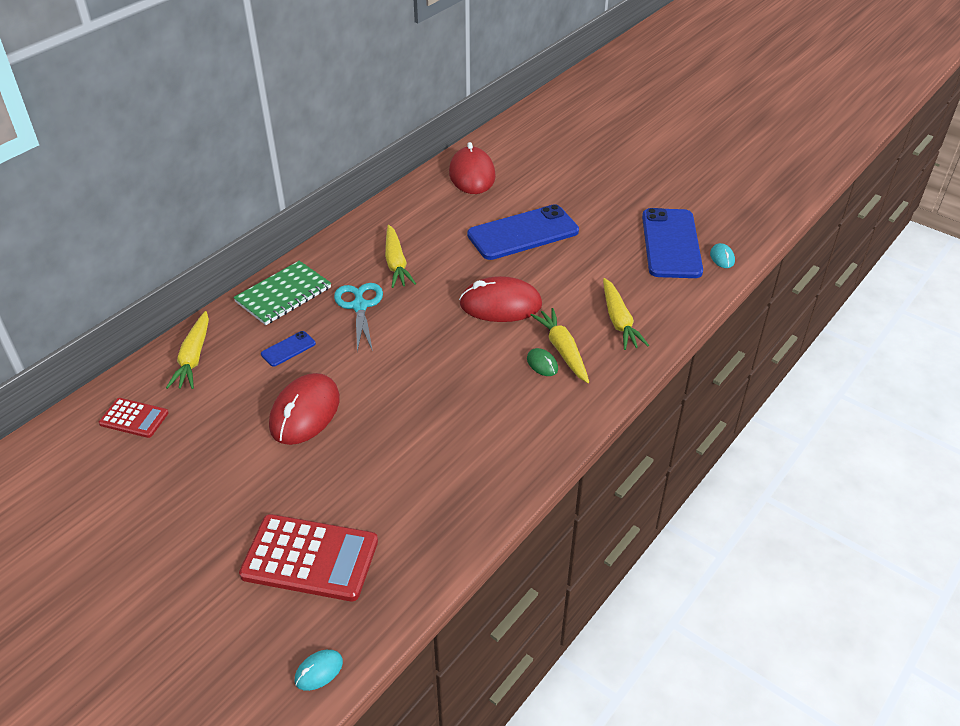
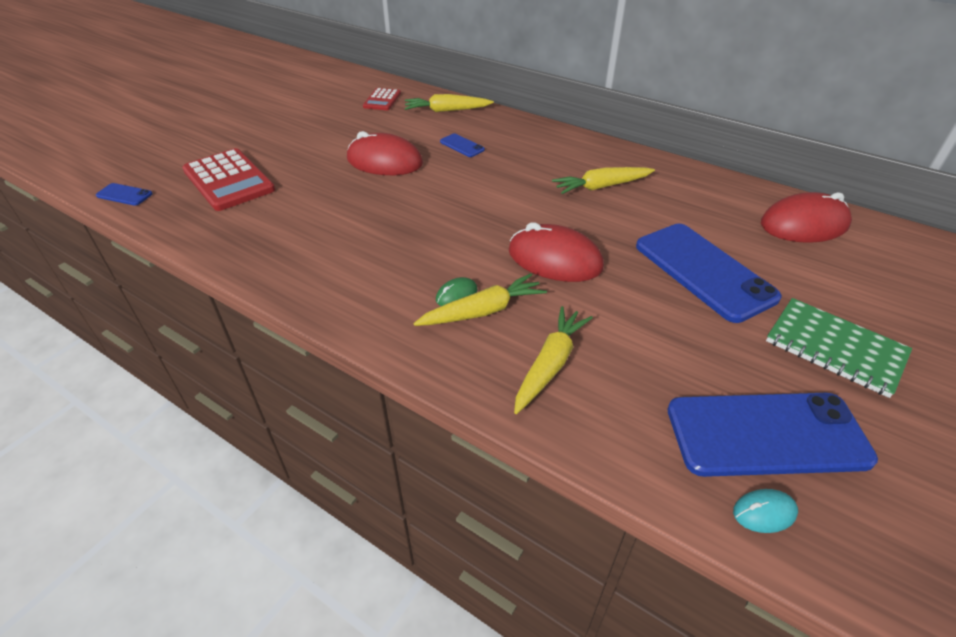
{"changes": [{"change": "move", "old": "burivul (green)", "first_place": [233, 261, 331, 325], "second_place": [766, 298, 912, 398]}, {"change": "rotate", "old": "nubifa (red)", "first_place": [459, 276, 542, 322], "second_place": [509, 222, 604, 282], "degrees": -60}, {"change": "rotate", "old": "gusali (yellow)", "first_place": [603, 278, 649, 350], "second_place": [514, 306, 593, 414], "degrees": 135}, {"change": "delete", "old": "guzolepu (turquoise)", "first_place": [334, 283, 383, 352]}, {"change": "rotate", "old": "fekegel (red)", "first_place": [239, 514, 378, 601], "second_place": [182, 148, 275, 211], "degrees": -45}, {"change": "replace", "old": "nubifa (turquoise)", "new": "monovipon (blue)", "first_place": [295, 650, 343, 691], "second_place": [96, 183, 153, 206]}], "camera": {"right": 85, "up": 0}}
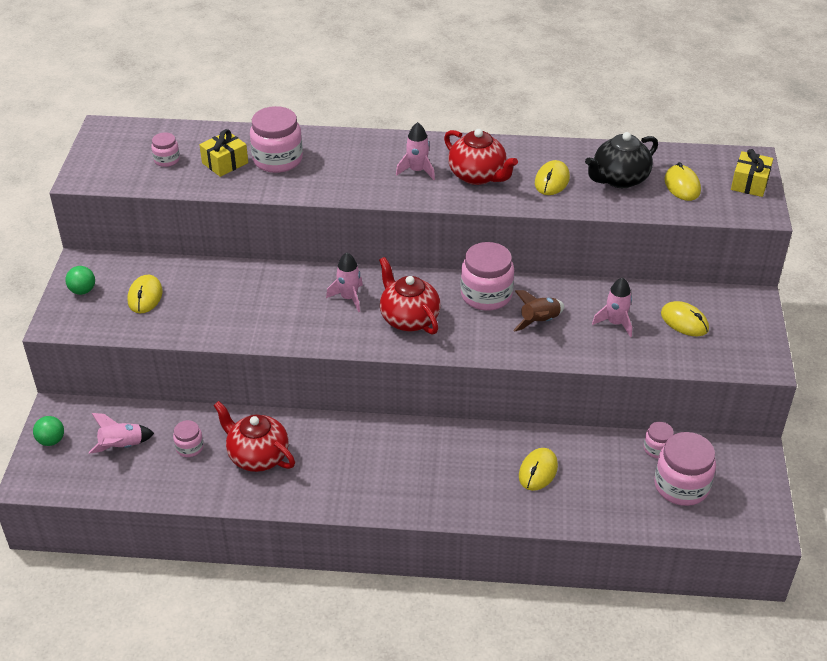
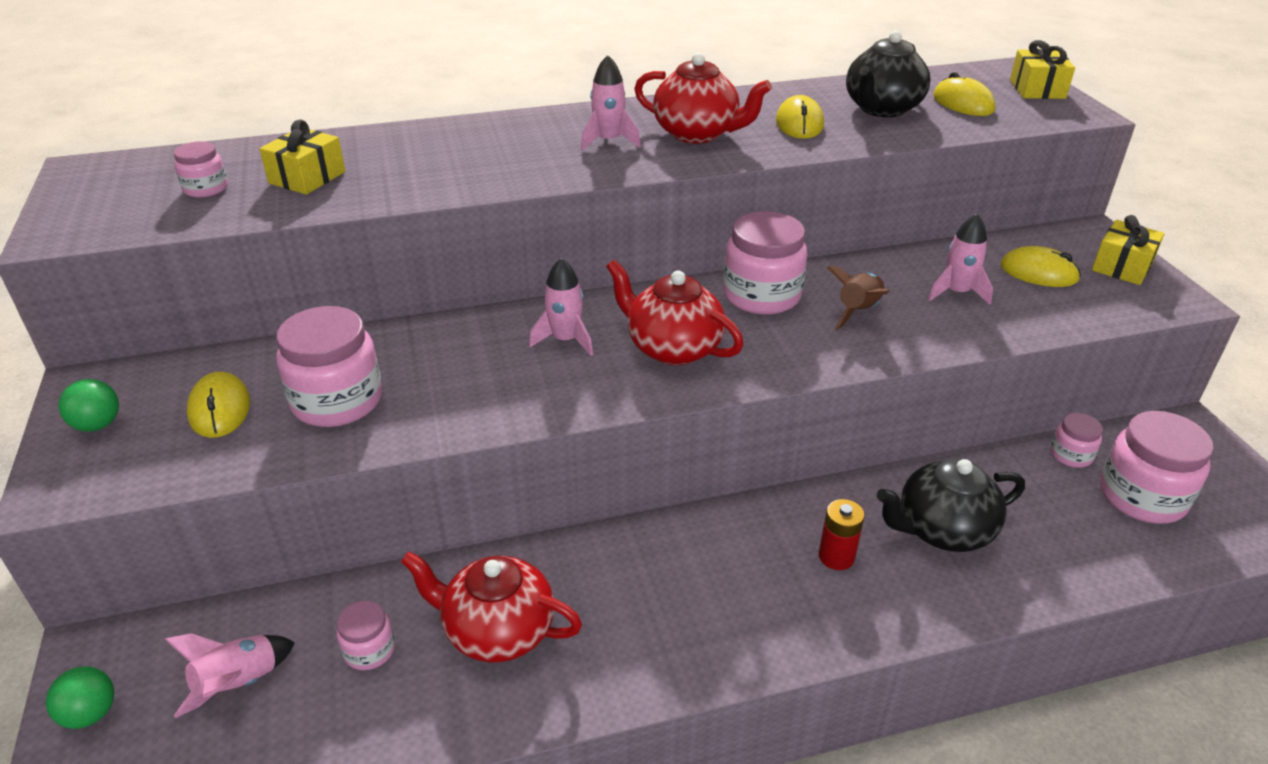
{"changes": [{"change": "move", "old": "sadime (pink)", "first_place": [250, 106, 303, 173], "second_place": [276, 306, 382, 427]}, {"change": "replace", "old": "nubifa (yellow)", "new": "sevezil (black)", "first_place": [519, 448, 558, 491], "second_place": [877, 458, 1025, 552]}, {"change": "insert", "new": "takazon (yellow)", "second_place": [1092, 215, 1164, 285]}, {"change": "insert", "new": "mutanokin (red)", "second_place": [819, 499, 864, 570]}], "camera": {"right": -20, "up": -5}}
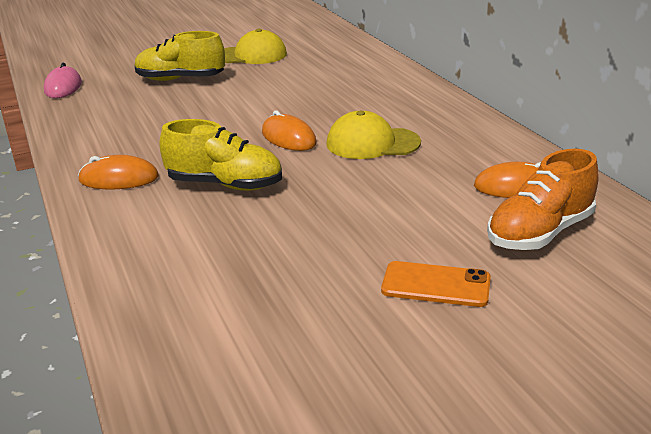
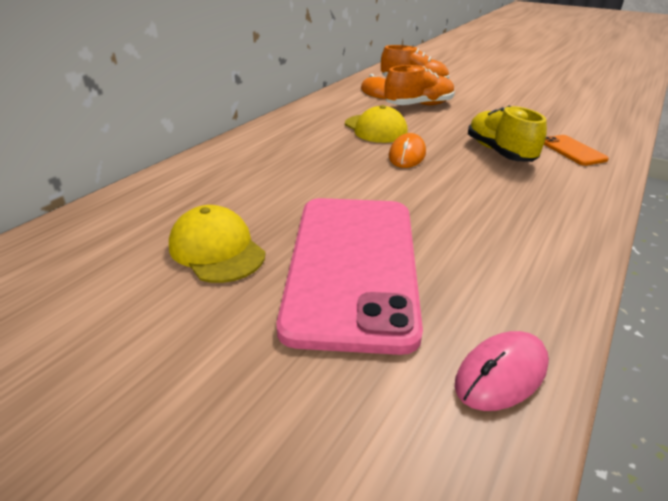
{"changes": [{"change": "replace", "old": "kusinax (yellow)", "new": "monovipon (pink)", "first_place": [135, 31, 225, 81], "second_place": [276, 198, 423, 355]}, {"change": "delete", "old": "nubifa (orange)", "first_place": [78, 155, 159, 189]}, {"change": "move", "old": "monovipon (orange)", "first_place": [381, 261, 491, 307], "second_place": [544, 135, 609, 166]}, {"change": "insert", "new": "kusinax (orange)", "second_place": [385, 65, 455, 105]}], "camera": {"right": -125, "up": 5}}
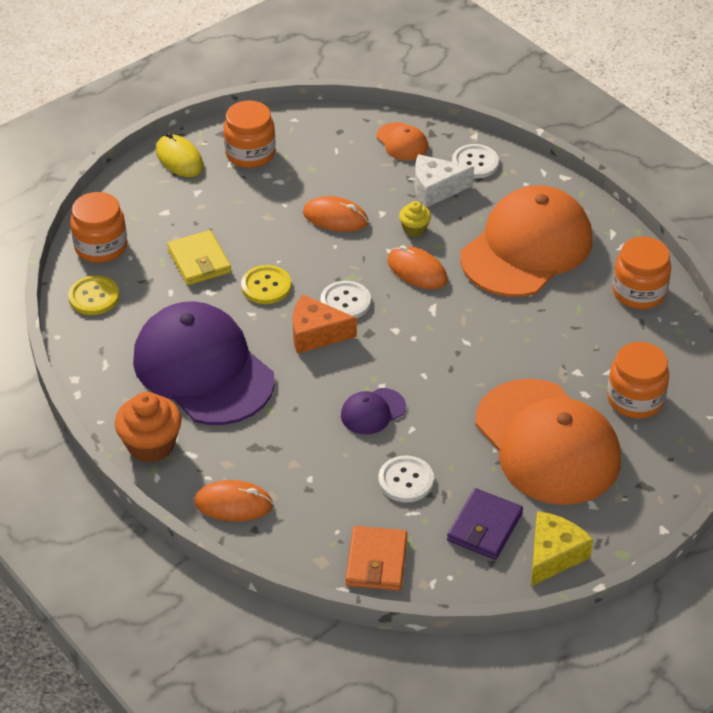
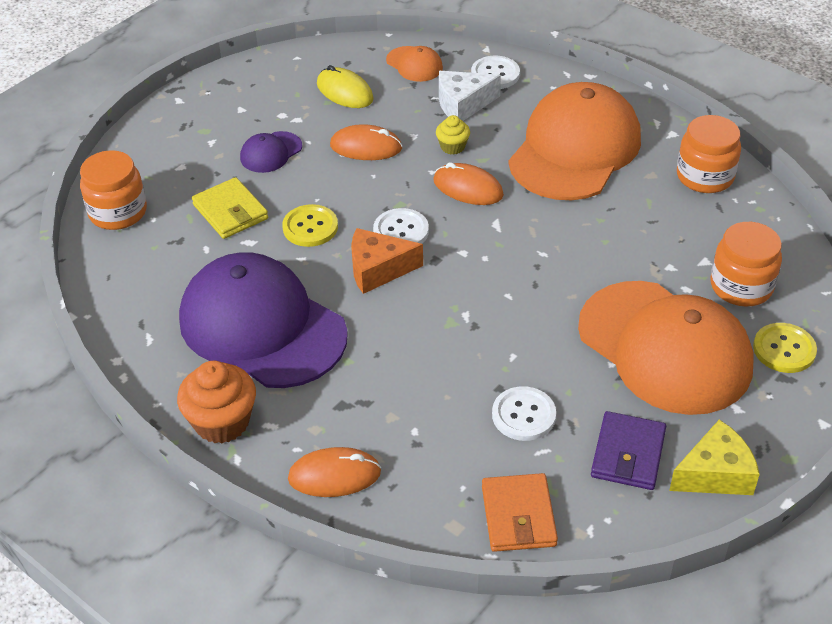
{"changes": [{"change": "delete", "old": "sadime (orange)", "first_place": [224, 100, 276, 168]}, {"change": "move", "old": "nubifa (yellow)", "first_place": [156, 133, 203, 177], "second_place": [317, 65, 374, 108]}, {"change": "move", "old": "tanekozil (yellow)", "first_place": [68, 276, 119, 315], "second_place": [753, 323, 817, 373]}, {"change": "move", "old": "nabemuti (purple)", "first_place": [341, 388, 406, 435], "second_place": [240, 131, 302, 173]}, {"change": "rotate", "old": "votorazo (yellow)", "first_place": [531, 511, 593, 586], "second_place": [669, 419, 760, 495], "degrees": 45}], "camera": {"right": -10, "up": 0}}
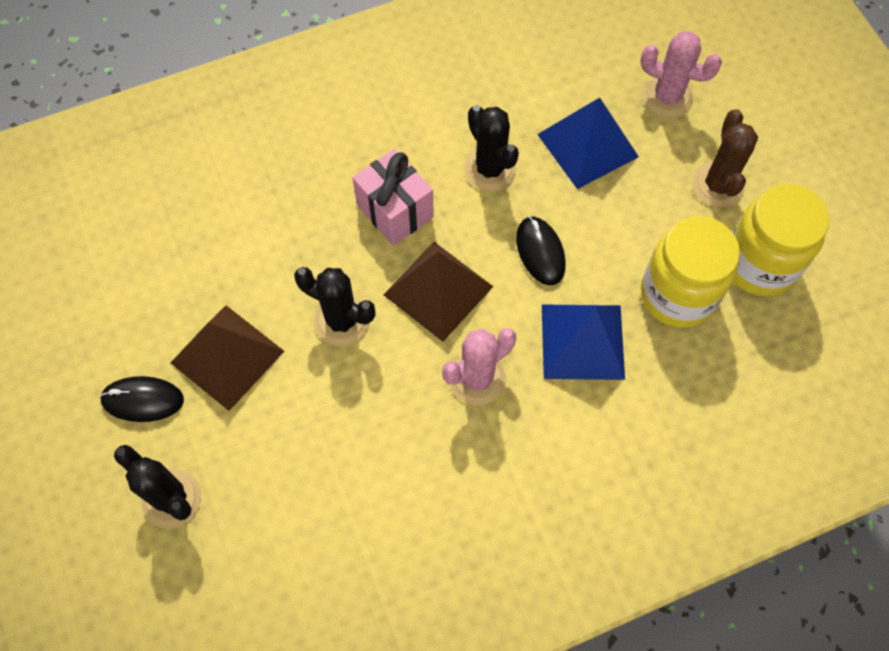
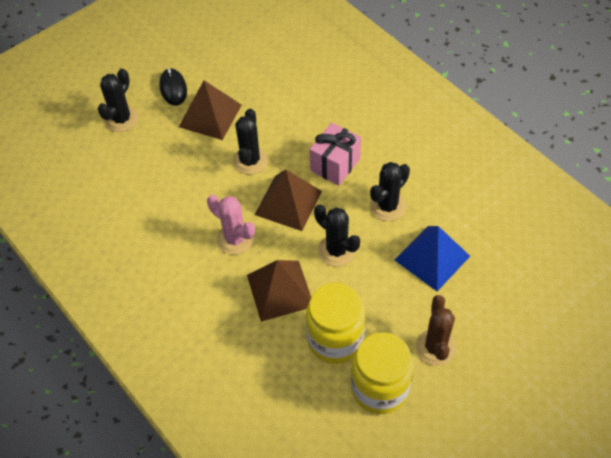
{"changes": [{"change": "delete", "old": "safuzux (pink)", "first_place": [640, 31, 722, 118]}, {"change": "rotate", "old": "safuzux (brown)", "first_place": [692, 109, 758, 207], "second_place": [416, 295, 456, 366], "degrees": -75}, {"change": "replace", "old": "nubifa (black)", "new": "safuzux (black)", "first_place": [516, 216, 566, 285], "second_place": [314, 205, 360, 266]}, {"change": "recolor", "old": "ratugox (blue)", "new": "ratugox (brown)", "first_place": [542, 304, 625, 380], "second_place": [247, 260, 311, 322]}], "camera": {"right": 75, "up": -10}}
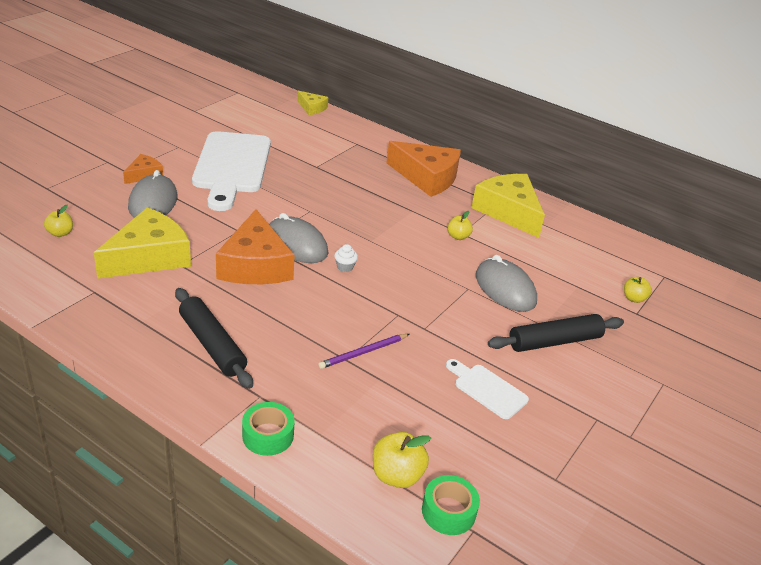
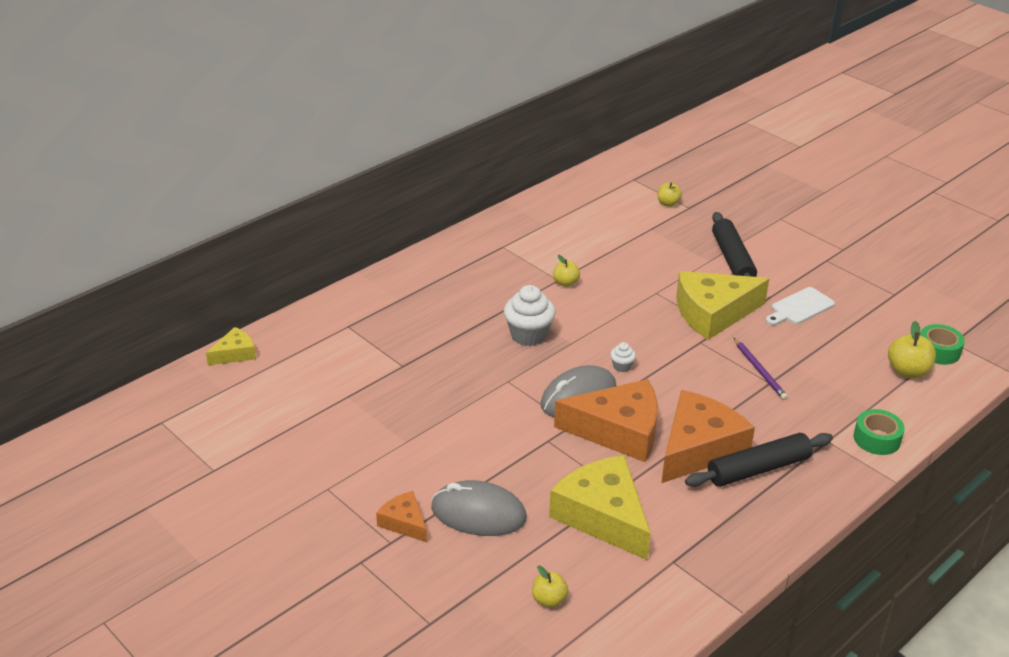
{"changes": [{"change": "delete", "old": "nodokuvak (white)", "first_place": [192, 131, 271, 211]}, {"change": "move", "old": "votorazo (orange)", "first_place": [386, 141, 461, 197], "second_place": [662, 390, 755, 483]}, {"change": "move", "old": "votorazo (yellow)", "first_place": [471, 174, 545, 238], "second_place": [676, 271, 769, 340]}, {"change": "delete", "old": "nubifa (grey)", "first_place": [476, 255, 537, 312]}, {"change": "insert", "new": "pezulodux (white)", "second_place": [504, 285, 556, 346]}], "camera": {"right": -75, "up": 0}}
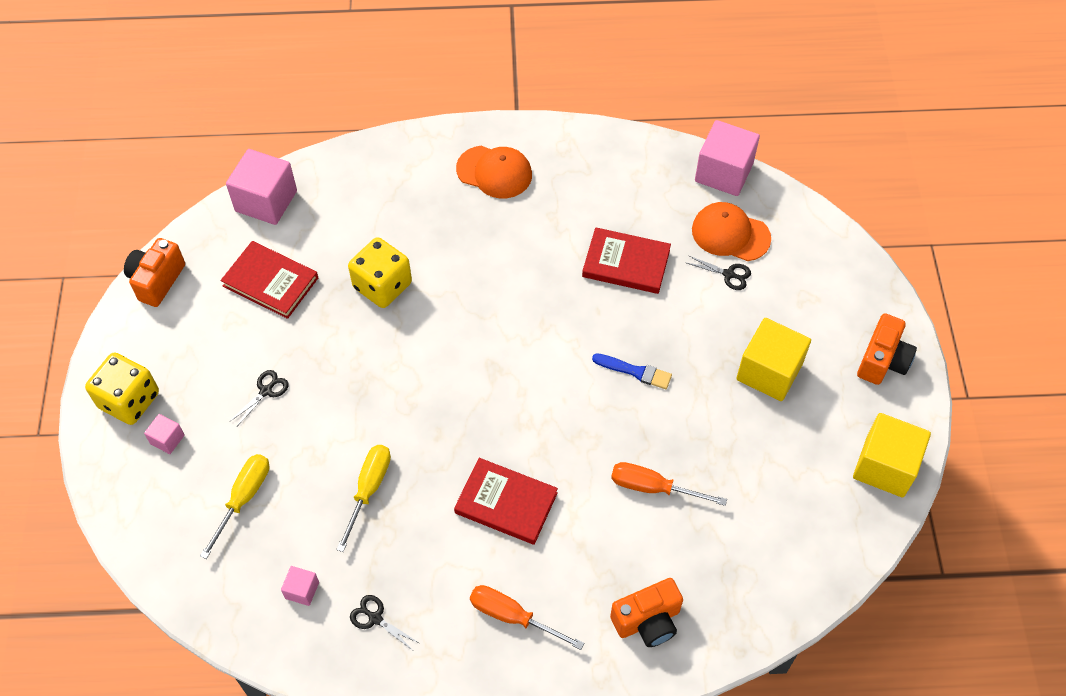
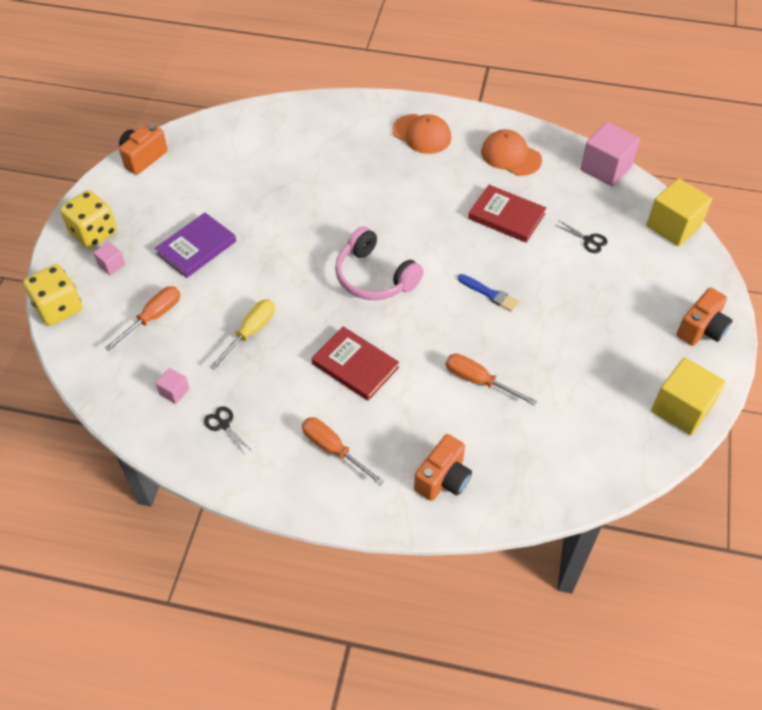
{"changes": [{"change": "delete", "old": "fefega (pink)", "first_place": [226, 149, 297, 225]}, {"change": "move", "old": "nabemuti (orange)", "first_place": [692, 202, 771, 261], "second_place": [481, 129, 542, 176]}, {"change": "move", "old": "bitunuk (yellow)", "first_place": [348, 237, 412, 308], "second_place": [23, 264, 83, 326]}, {"change": "delete", "old": "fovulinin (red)", "first_place": [221, 241, 318, 319]}, {"change": "move", "old": "fefega (yellow)", "first_place": [736, 318, 811, 401], "second_place": [646, 178, 712, 246]}, {"change": "replace", "old": "guzolepu (black)", "new": "fovulinin (purple)", "first_place": [231, 370, 289, 426], "second_place": [155, 212, 236, 278]}, {"change": "recolor", "old": "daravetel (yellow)", "new": "daravetel (orange)", "first_place": [200, 454, 269, 559], "second_place": [105, 286, 180, 351]}, {"change": "rotate", "old": "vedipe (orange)", "first_place": [610, 578, 683, 647], "second_place": [414, 434, 472, 501], "degrees": -45}, {"change": "insert", "new": "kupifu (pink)", "second_place": [335, 226, 424, 300]}], "camera": {"right": 15, "up": -5}}
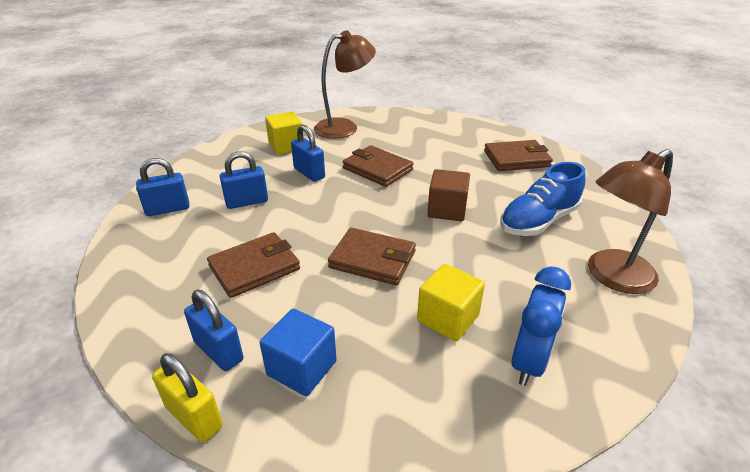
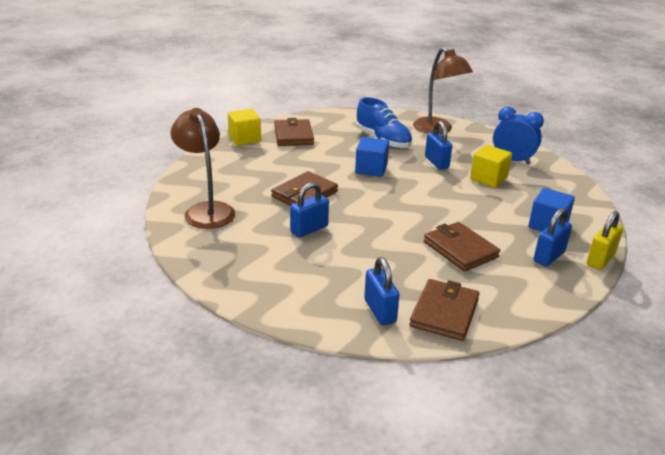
{"changes": [{"change": "move", "old": "fefega (yellow)", "first_place": [265, 111, 304, 155], "second_place": [228, 109, 261, 146]}, {"change": "move", "old": "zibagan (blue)", "first_place": [220, 151, 268, 209], "second_place": [425, 121, 452, 170]}, {"change": "recolor", "old": "fefega (brown)", "new": "fefega (blue)", "first_place": [427, 169, 470, 221], "second_place": [355, 137, 389, 177]}, {"change": "move", "old": "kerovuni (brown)", "first_place": [328, 228, 416, 285], "second_place": [409, 279, 480, 341]}], "camera": {"right": -90, "up": -5}}
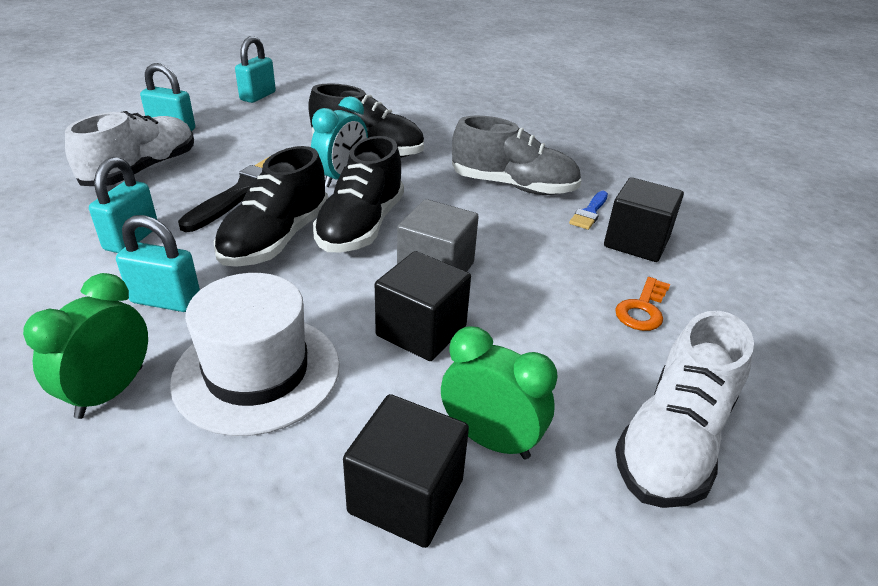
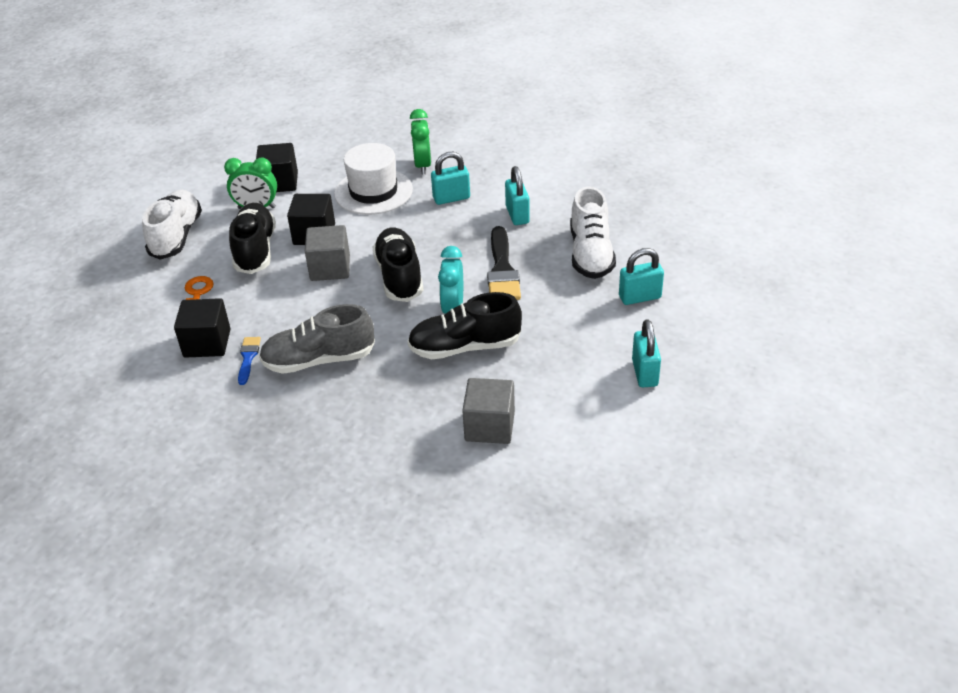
{"changes": [{"change": "move", "old": "kusinax (black)", "first_place": [214, 146, 328, 267], "second_place": [229, 203, 276, 274]}, {"change": "insert", "new": "fefega (grey)", "second_place": [462, 378, 515, 444]}], "camera": {"right": 155, "up": 5}}
